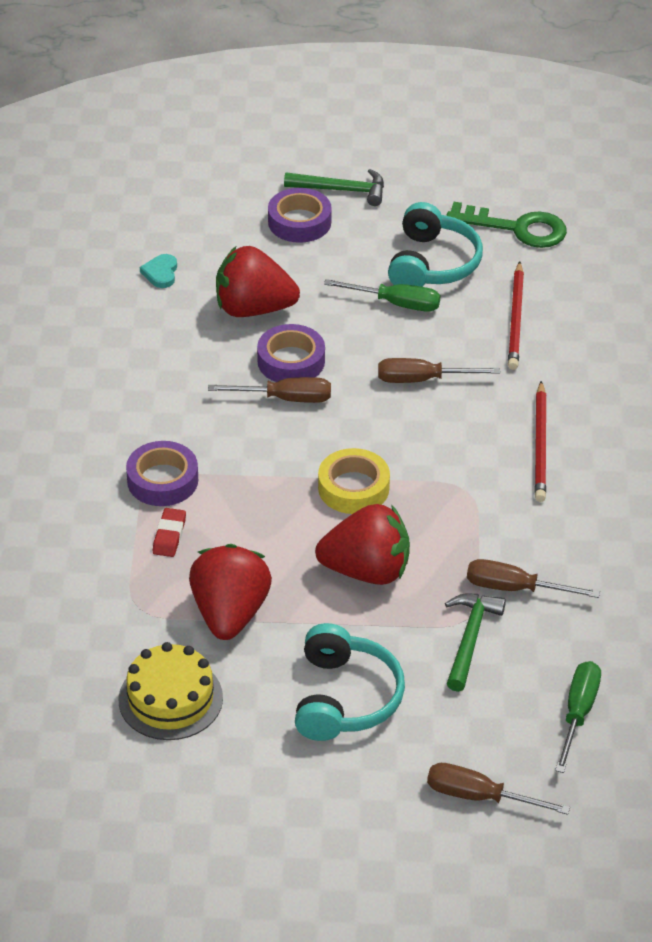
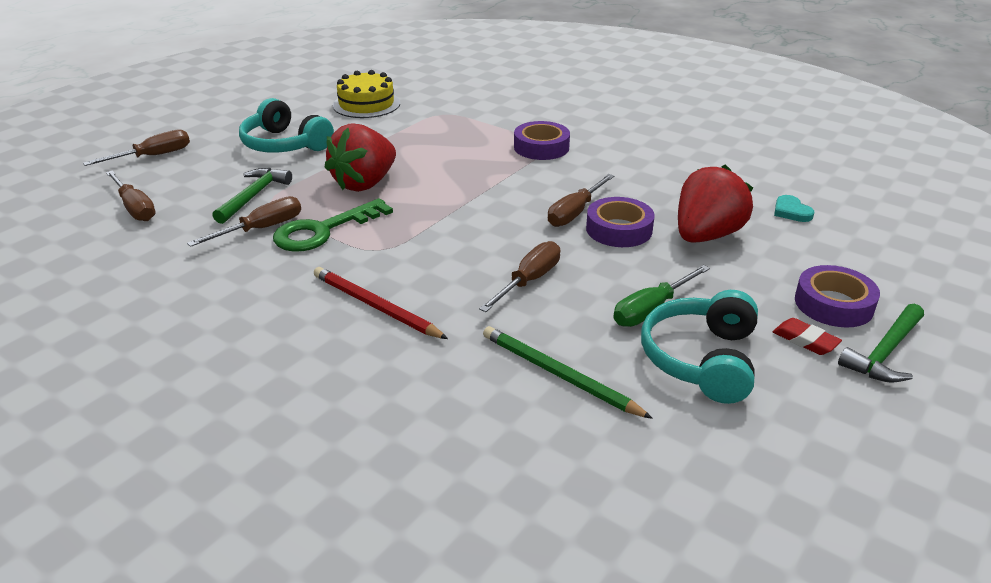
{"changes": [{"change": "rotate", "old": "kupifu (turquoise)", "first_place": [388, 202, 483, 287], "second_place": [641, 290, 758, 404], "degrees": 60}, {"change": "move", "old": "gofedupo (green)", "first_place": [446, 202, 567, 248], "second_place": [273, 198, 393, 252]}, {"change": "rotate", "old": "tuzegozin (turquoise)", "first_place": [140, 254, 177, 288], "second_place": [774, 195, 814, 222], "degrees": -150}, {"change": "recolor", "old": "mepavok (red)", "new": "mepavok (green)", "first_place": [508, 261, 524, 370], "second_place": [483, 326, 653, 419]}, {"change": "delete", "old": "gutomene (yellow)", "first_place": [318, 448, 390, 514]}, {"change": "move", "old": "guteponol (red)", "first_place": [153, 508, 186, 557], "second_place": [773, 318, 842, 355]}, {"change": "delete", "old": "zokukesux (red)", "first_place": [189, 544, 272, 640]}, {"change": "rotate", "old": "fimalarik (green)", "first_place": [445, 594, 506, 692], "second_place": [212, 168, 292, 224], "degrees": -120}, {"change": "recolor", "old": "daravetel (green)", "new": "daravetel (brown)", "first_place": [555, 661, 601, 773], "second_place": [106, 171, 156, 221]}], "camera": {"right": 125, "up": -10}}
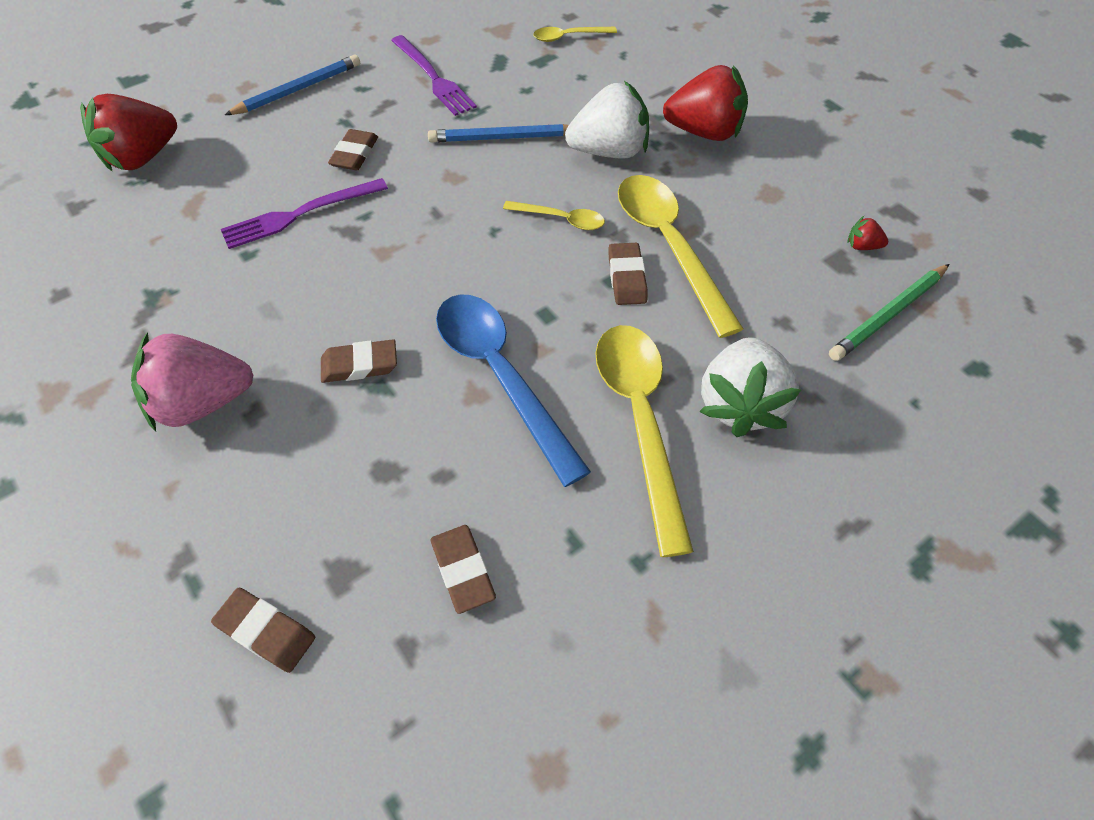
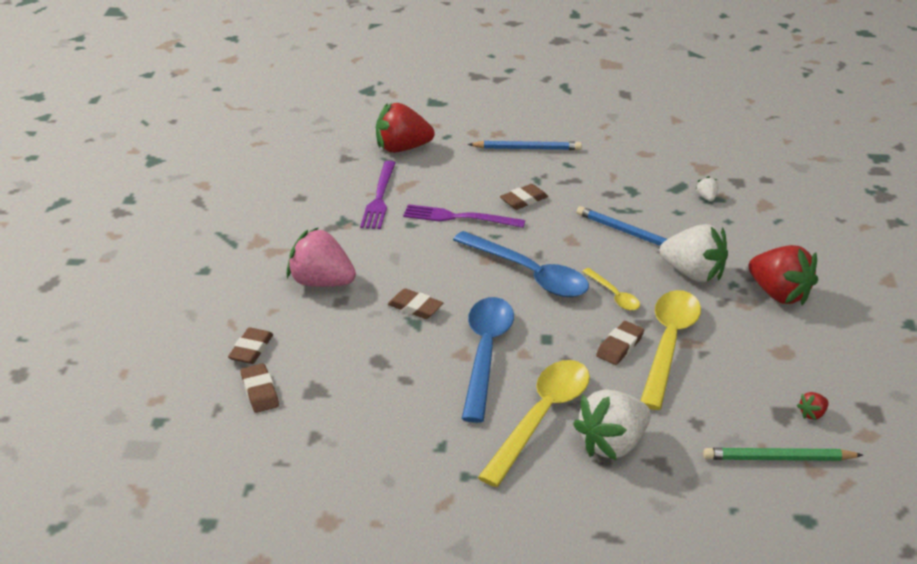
{"changes": [{"change": "delete", "old": "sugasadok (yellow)", "first_place": [533, 27, 617, 42]}, {"change": "move", "old": "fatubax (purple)", "first_place": [391, 35, 477, 116], "second_place": [360, 161, 396, 229]}, {"change": "rotate", "old": "zokukesux (red)", "first_place": [847, 216, 888, 250], "second_place": [797, 392, 829, 420], "degrees": -90}, {"change": "move", "old": "guteponol (brown)", "first_place": [431, 525, 496, 614], "second_place": [228, 327, 273, 364]}, {"change": "insert", "new": "zokukesux (white)", "second_place": [696, 176, 719, 202]}, {"change": "insert", "new": "sugasadok (blue)", "second_place": [453, 231, 589, 297]}], "camera": {"right": 40, "up": -20}}
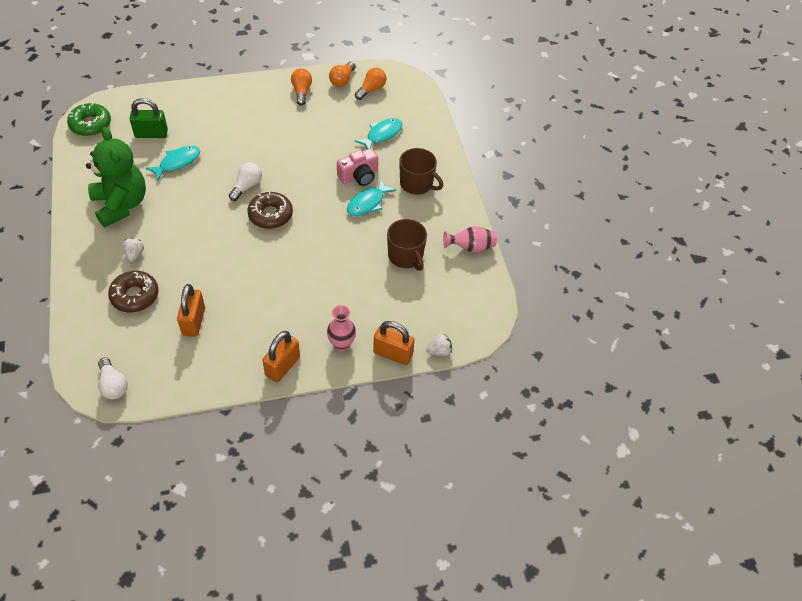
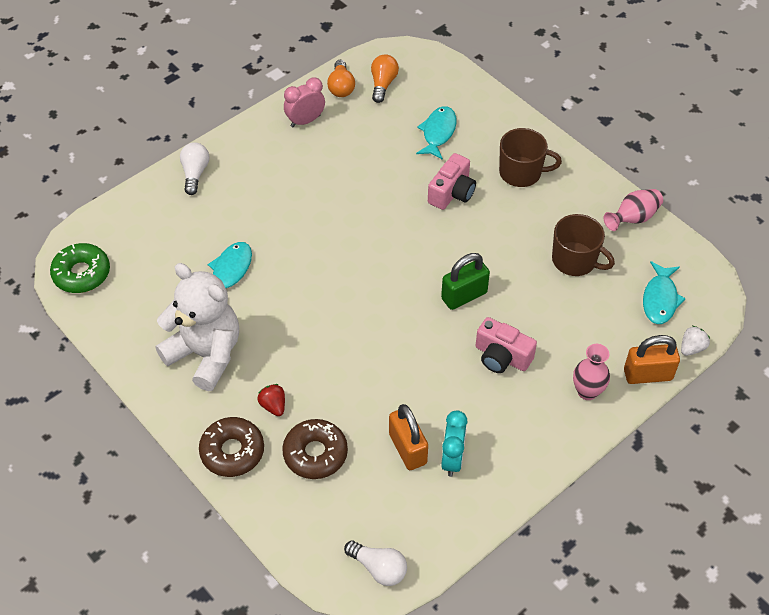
{"changes": [{"change": "replace", "old": "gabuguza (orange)", "new": "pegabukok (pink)", "first_place": [291, 68, 312, 105], "second_place": [284, 78, 325, 127]}, {"change": "move", "old": "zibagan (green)", "first_place": [130, 98, 168, 138], "second_place": [441, 253, 490, 310]}, {"change": "recolor", "old": "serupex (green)", "new": "serupex (white)", "first_place": [86, 127, 146, 227], "second_place": [155, 263, 239, 391]}, {"change": "move", "old": "gabuguza (white)", "first_place": [229, 163, 262, 201], "second_place": [180, 142, 209, 195]}, {"change": "move", "old": "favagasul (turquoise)", "first_place": [347, 179, 397, 216], "second_place": [643, 261, 686, 324]}, {"change": "move", "old": "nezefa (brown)", "first_place": [247, 192, 293, 229], "second_place": [199, 417, 264, 477]}, {"change": "recolor", "old": "zokukesux (white)", "new": "zokukesux (red)", "first_place": [122, 238, 144, 262], "second_place": [257, 384, 285, 416]}, {"change": "delete", "old": "zibagan (orange)", "first_place": [262, 331, 300, 382]}, {"change": "insert", "new": "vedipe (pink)", "second_place": [476, 317, 537, 373]}, {"change": "insert", "new": "pegabukok (turquoise)", "second_place": [441, 410, 468, 477]}], "camera": {"right": -25, "up": 0}}
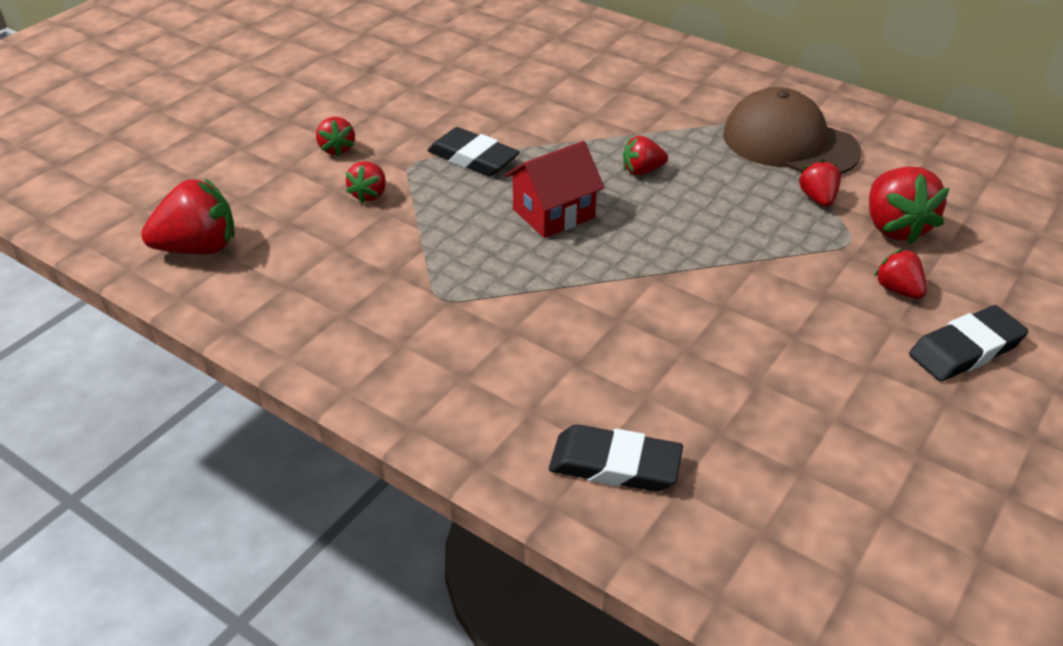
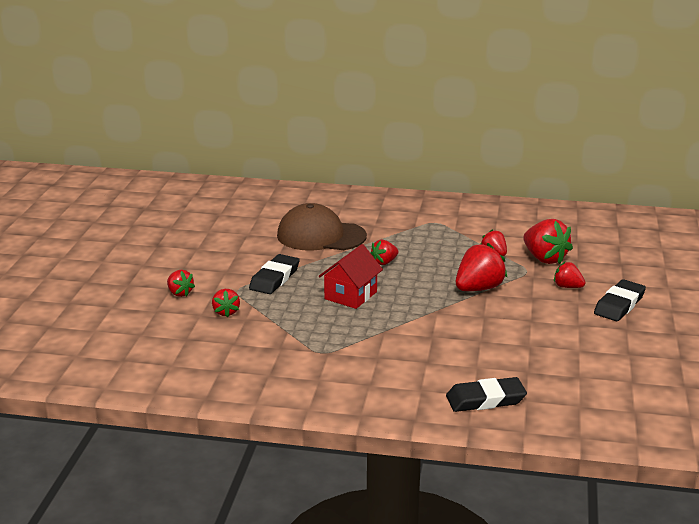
{"changes": [{"change": "move", "old": "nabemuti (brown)", "first_place": [723, 87, 861, 174], "second_place": [277, 203, 367, 251]}, {"change": "rotate", "old": "guteponol (black)", "first_place": [427, 127, 520, 176], "second_place": [249, 254, 300, 294], "degrees": -75}, {"change": "move", "old": "zokukesux (red)", "first_place": [141, 178, 235, 255], "second_place": [456, 243, 508, 291]}], "camera": {"right": -25, "up": -15}}
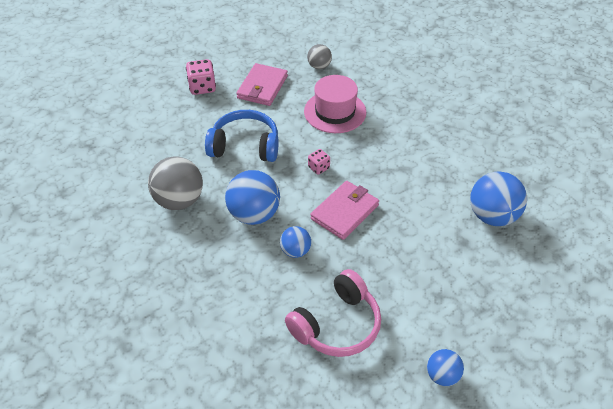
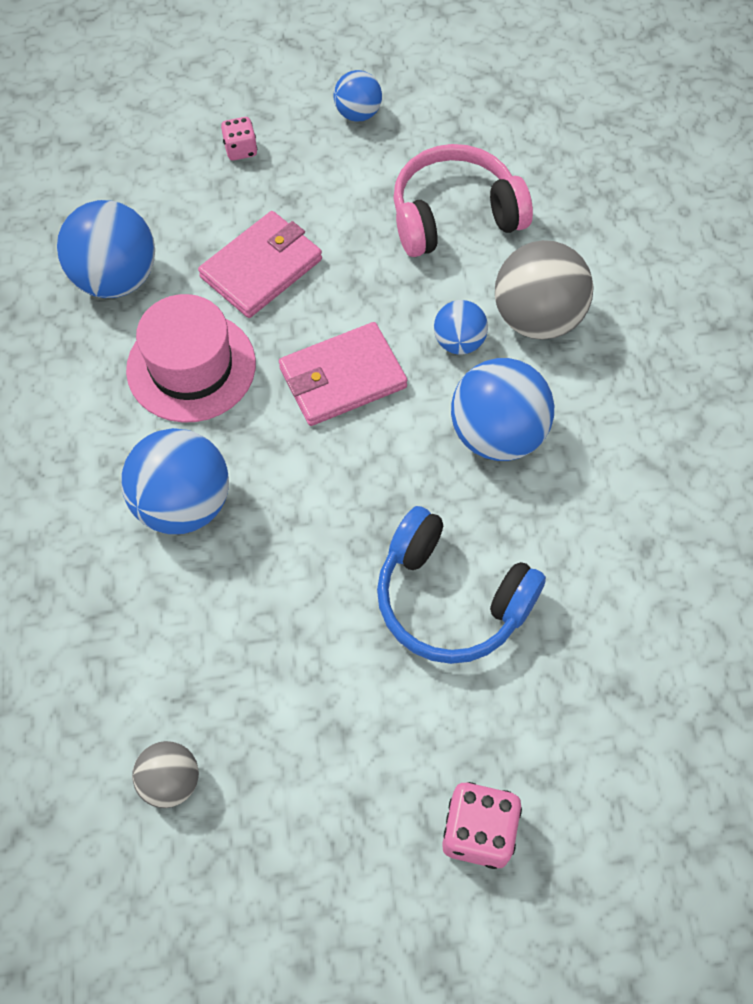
{"changes": [{"change": "move", "old": "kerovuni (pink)", "first_place": [236, 63, 288, 106], "second_place": [198, 211, 322, 318]}, {"change": "move", "old": "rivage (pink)", "first_place": [304, 75, 366, 133], "second_place": [126, 294, 256, 423]}, {"change": "move", "old": "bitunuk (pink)", "first_place": [308, 149, 330, 175], "second_place": [221, 117, 257, 161]}, {"change": "move", "old": "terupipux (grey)", "first_place": [148, 156, 203, 210], "second_place": [495, 240, 594, 340]}, {"change": "insert", "new": "terupipux (blue)", "second_place": [121, 428, 229, 534]}], "camera": {"right": -155, "up": 15}}
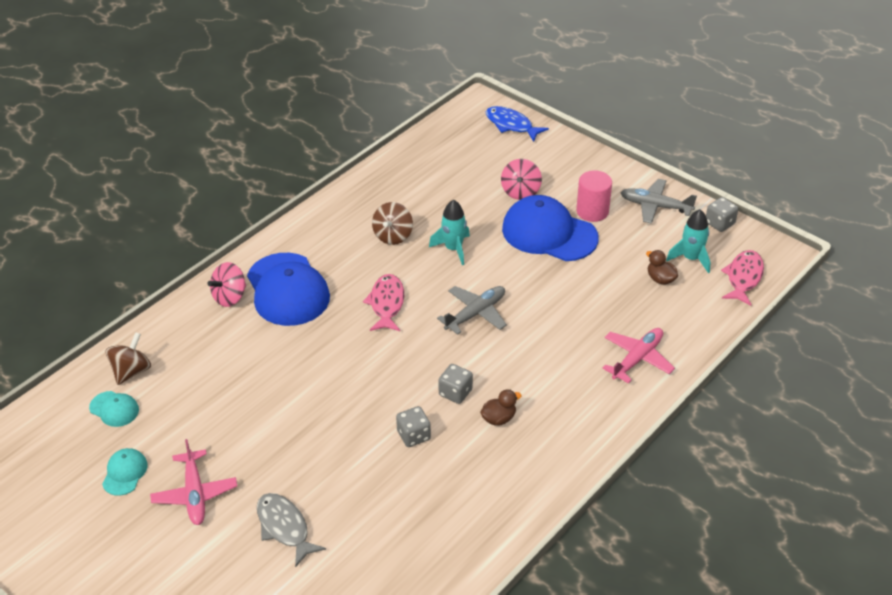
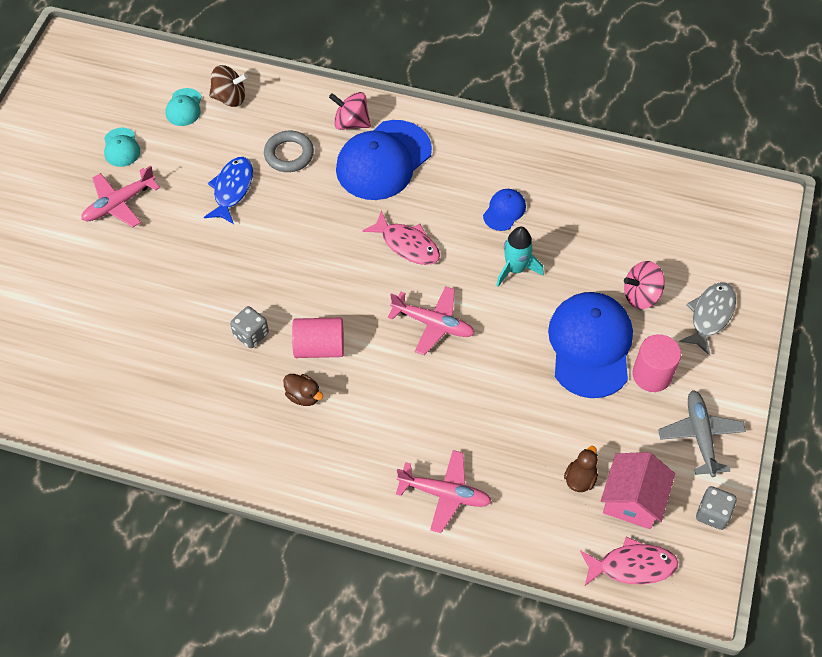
{"changes": [{"change": "move", "old": "favagasul (blue)", "first_place": [486, 106, 549, 142], "second_place": [204, 157, 253, 224]}, {"change": "replace", "old": "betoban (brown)", "new": "nabemuti (blue)", "first_place": [372, 202, 413, 245], "second_place": [483, 189, 526, 231]}, {"change": "replace", "old": "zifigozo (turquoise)", "new": "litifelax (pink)", "first_place": [666, 209, 710, 273], "second_place": [601, 452, 675, 529]}, {"change": "rotate", "old": "favagasul (pink)", "first_place": [363, 274, 404, 331], "second_place": [362, 210, 440, 265], "degrees": 60}, {"change": "recolor", "old": "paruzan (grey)", "new": "paruzan (pink)", "first_place": [437, 286, 507, 335], "second_place": [388, 286, 475, 355]}, {"change": "replace", "old": "bitunuk (grey)", "new": "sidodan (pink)", "first_place": [438, 364, 473, 404], "second_place": [292, 318, 344, 358]}, {"change": "rotate", "old": "nabemuti (turquoise)", "first_place": [102, 448, 148, 496], "second_place": [104, 127, 140, 167], "degrees": 90}, {"change": "move", "old": "favagasul (grey)", "first_place": [257, 493, 326, 568], "second_place": [679, 282, 736, 356]}, {"change": "insert", "new": "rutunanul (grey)", "second_place": [264, 131, 314, 172]}], "camera": {"right": 65, "up": 15}}
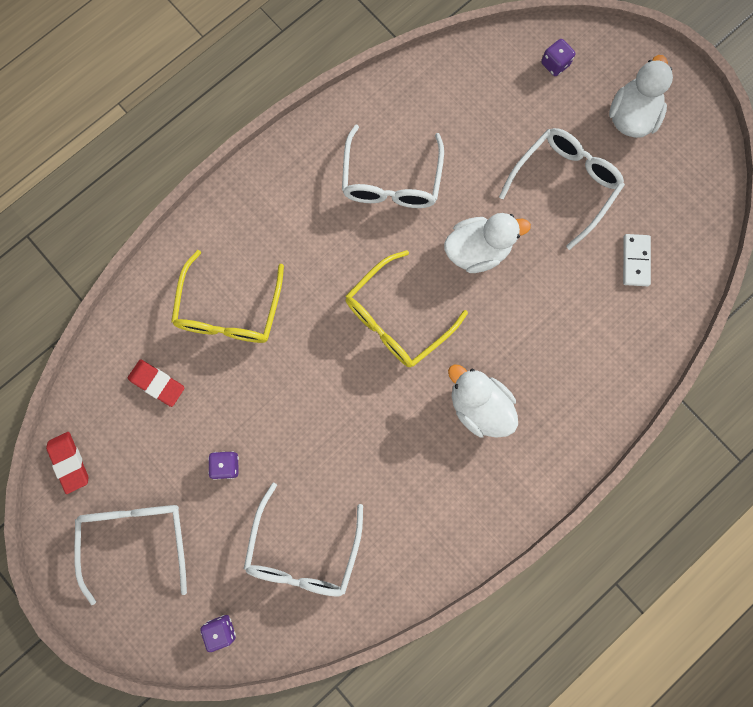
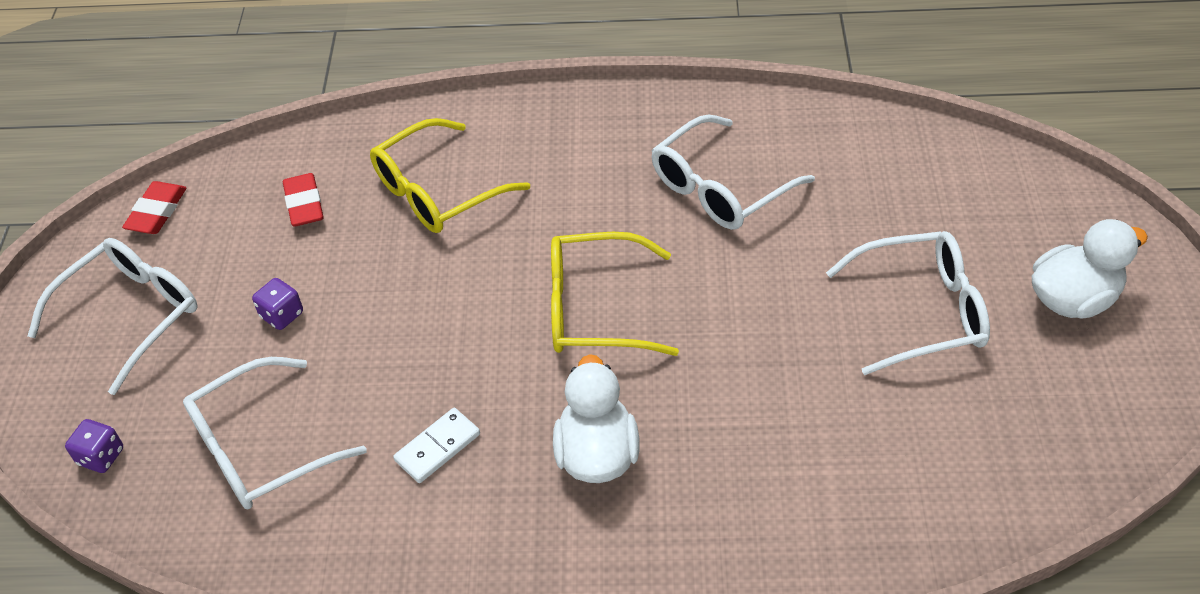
{"changes": [{"change": "delete", "old": "bitunuk (purple)", "first_place": [541, 39, 575, 76]}, {"change": "delete", "old": "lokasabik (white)", "first_place": [444, 213, 531, 273]}, {"change": "move", "old": "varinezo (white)", "first_place": [623, 234, 651, 286], "second_place": [393, 408, 480, 483]}], "camera": {"right": 45, "up": -30}}
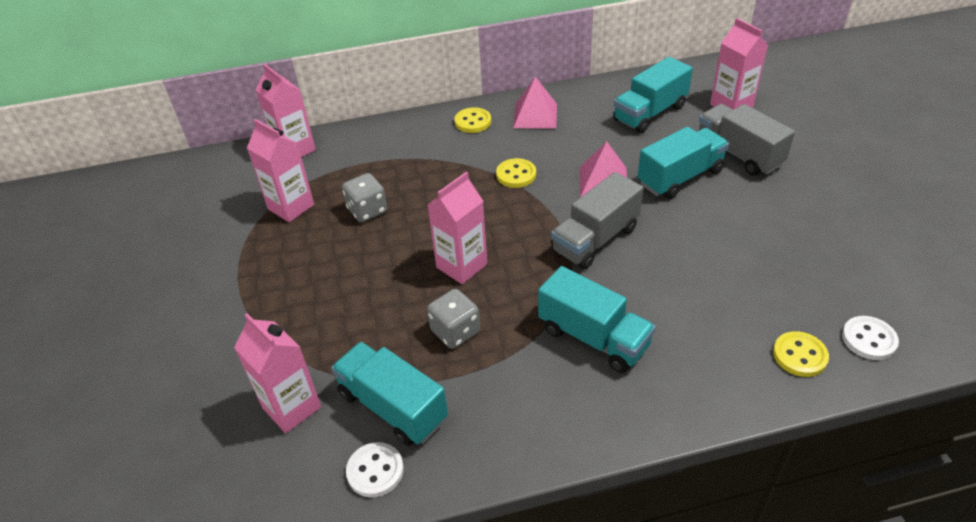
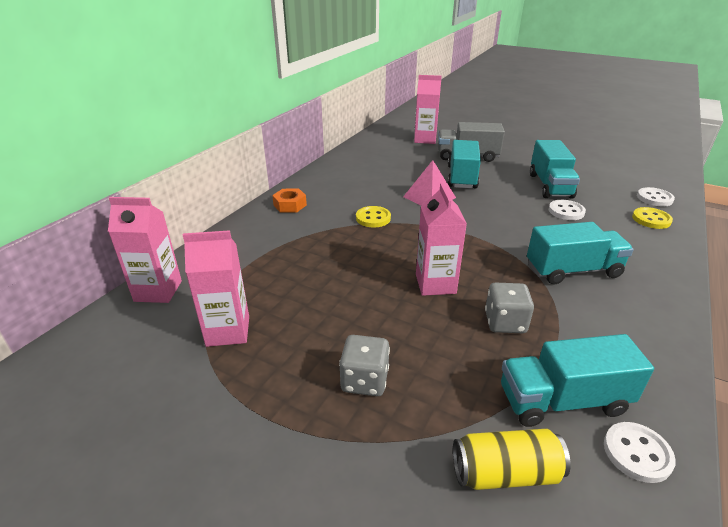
{"changes": [{"change": "move", "old": "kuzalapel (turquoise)", "first_place": [613, 57, 693, 133], "second_place": [530, 140, 580, 199]}, {"change": "delete", "old": "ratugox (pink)", "first_place": [513, 77, 557, 129]}, {"change": "replace", "old": "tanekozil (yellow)", "new": "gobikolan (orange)", "first_place": [454, 107, 491, 133], "second_place": [272, 189, 307, 213]}, {"change": "delete", "old": "kuzalapel (grey)", "first_place": [551, 172, 643, 269]}, {"change": "move", "old": "bitunuk (grey)", "first_place": [342, 173, 387, 223], "second_place": [339, 335, 390, 396]}, {"change": "replace", "old": "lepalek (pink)", "new": "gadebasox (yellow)", "first_place": [234, 314, 321, 433], "second_place": [453, 429, 571, 490]}, {"change": "insert", "new": "tanekozil (white)", "second_place": [549, 200, 586, 220]}], "camera": {"right": -50, "up": -10}}
